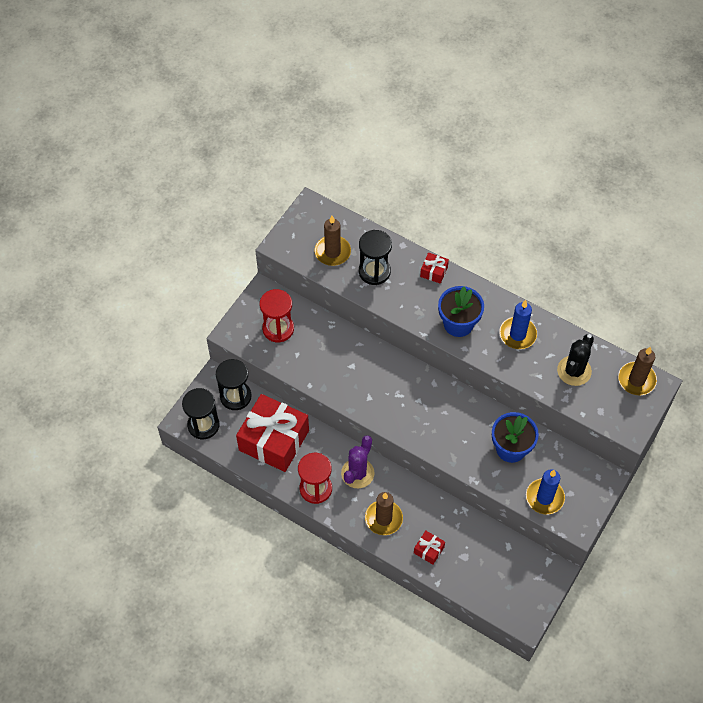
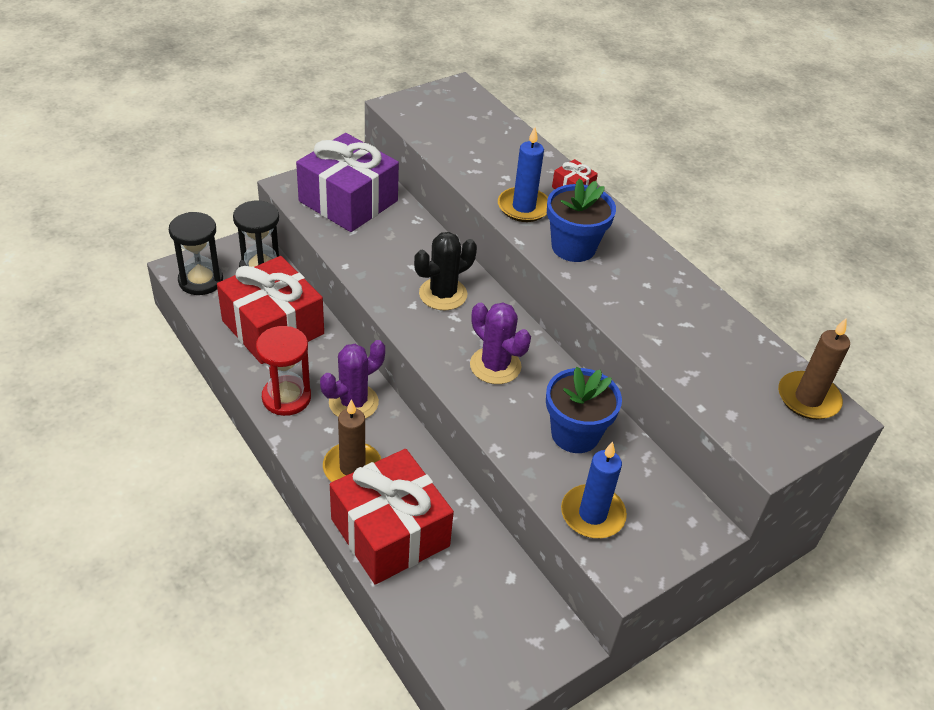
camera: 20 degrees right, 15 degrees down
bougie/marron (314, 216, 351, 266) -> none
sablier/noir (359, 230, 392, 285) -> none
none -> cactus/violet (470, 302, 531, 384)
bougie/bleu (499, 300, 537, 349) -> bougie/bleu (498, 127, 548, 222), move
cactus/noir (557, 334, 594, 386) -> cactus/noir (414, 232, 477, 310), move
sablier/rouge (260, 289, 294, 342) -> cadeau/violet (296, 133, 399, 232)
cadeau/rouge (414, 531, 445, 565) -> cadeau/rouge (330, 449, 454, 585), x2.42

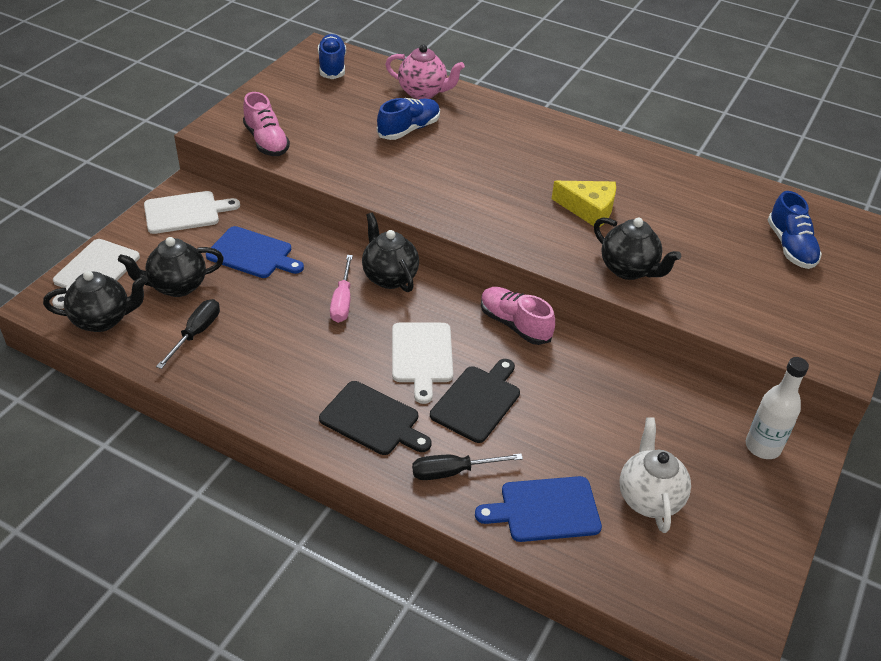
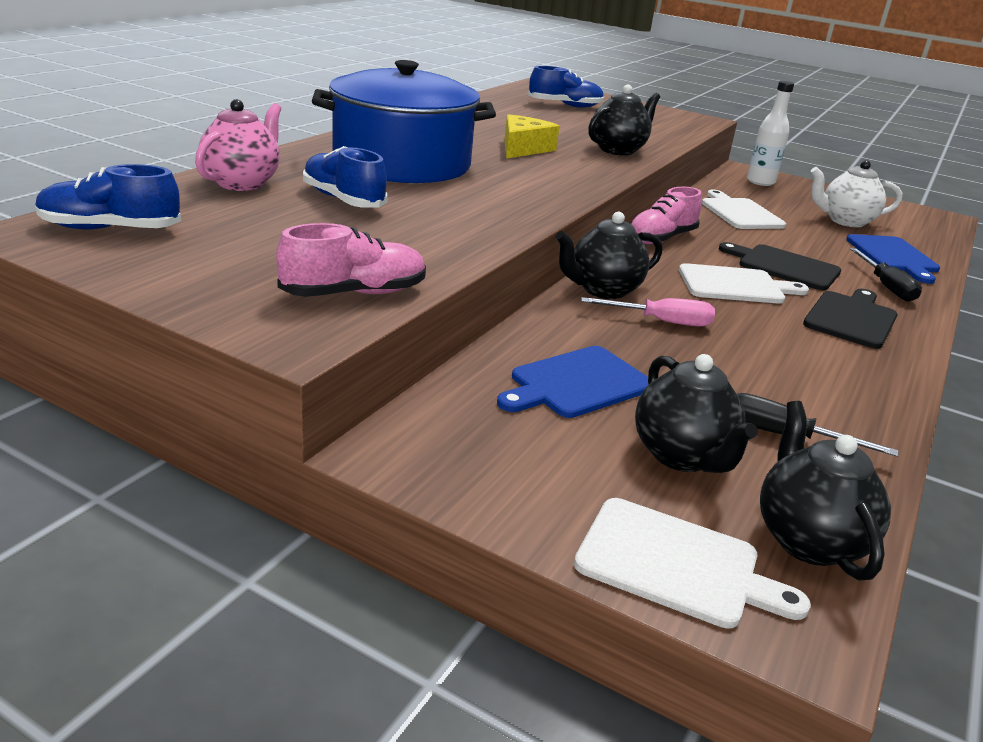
camera: 90 degrees left, 15 degrees down
none -> marmite/bleu (312, 60, 496, 183)
planche à découper/blanc (144, 191, 240, 234) -> planche à découper/blanc (702, 190, 786, 229), move
planche à découper/bleu (206, 226, 304, 278) -> planche à découper/bleu (497, 346, 649, 418), 150 degrees counterclockwise

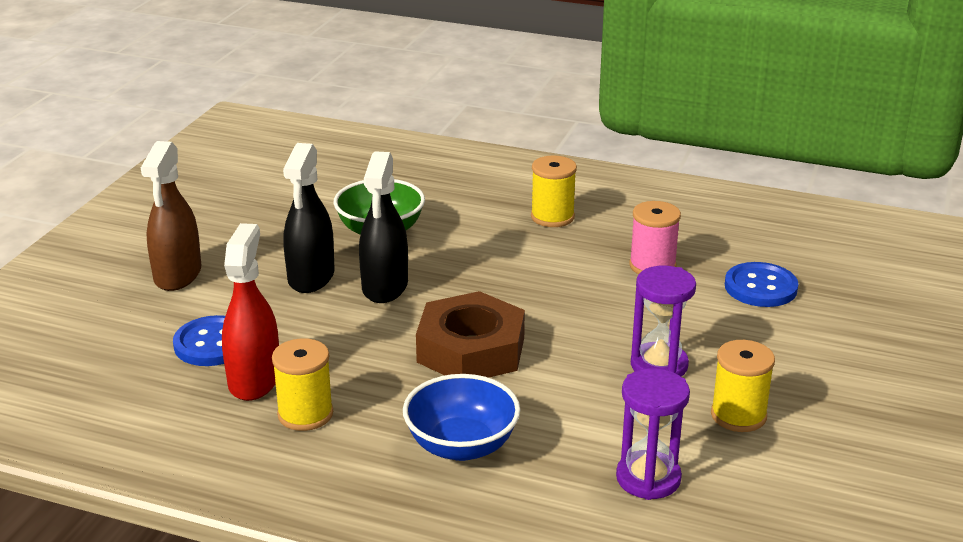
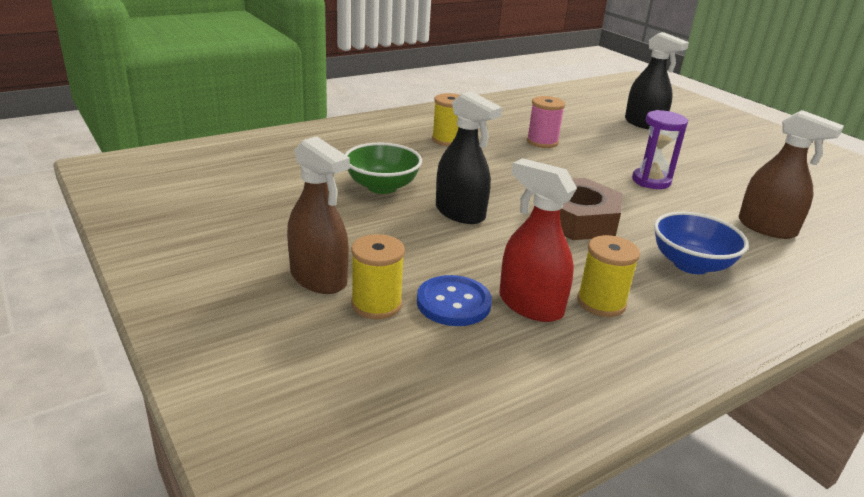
camera: 55 degrees left, 0 degrees up
bouton/bleu (725, 262, 798, 307) -> none
vaporisateur/noir (283, 143, 334, 293) -> vaporisateur/noir (625, 32, 689, 130), move
bobine/jaune (711, 340, 775, 432) -> bobine/jaune (351, 234, 405, 319), move
sablier/violet (616, 368, 690, 500) -> vaporisateur/marron (738, 110, 844, 239)

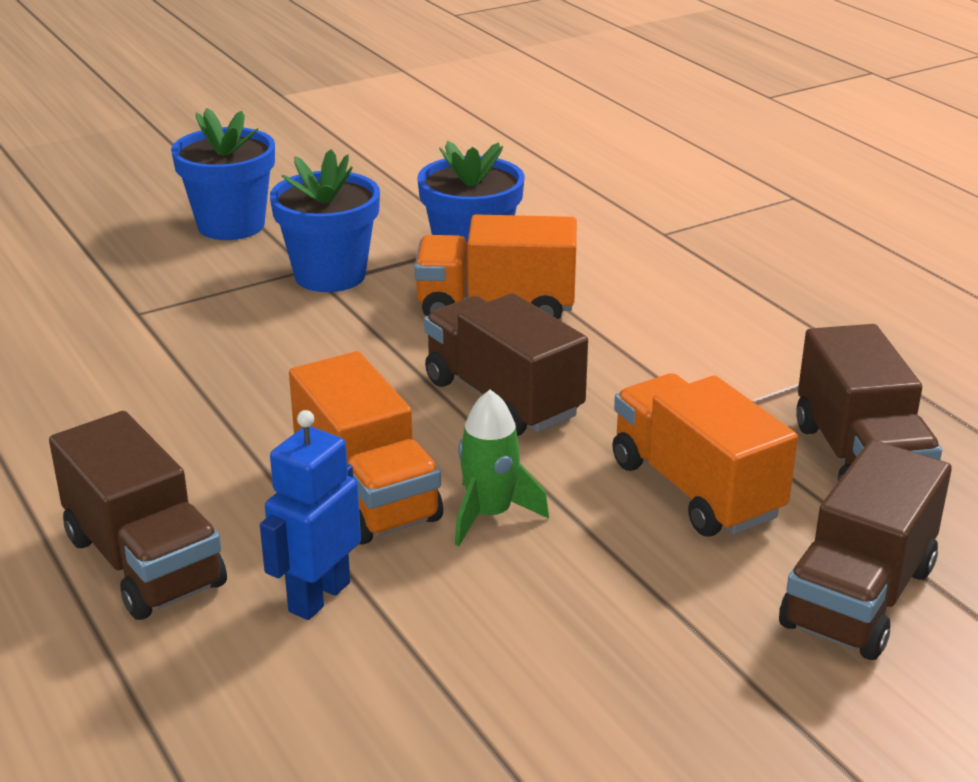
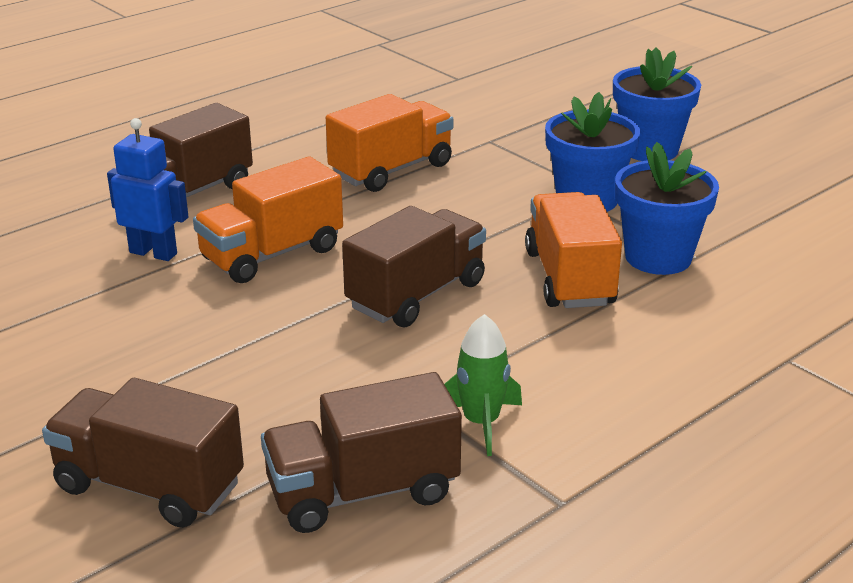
camera: 80 degrees right, 0 degrees up
fusée/vert (455, 390, 549, 546) -> fusée/vert (444, 314, 522, 456), move
camion/orange (612, 373, 798, 536) -> camion/orange (326, 94, 453, 192), move

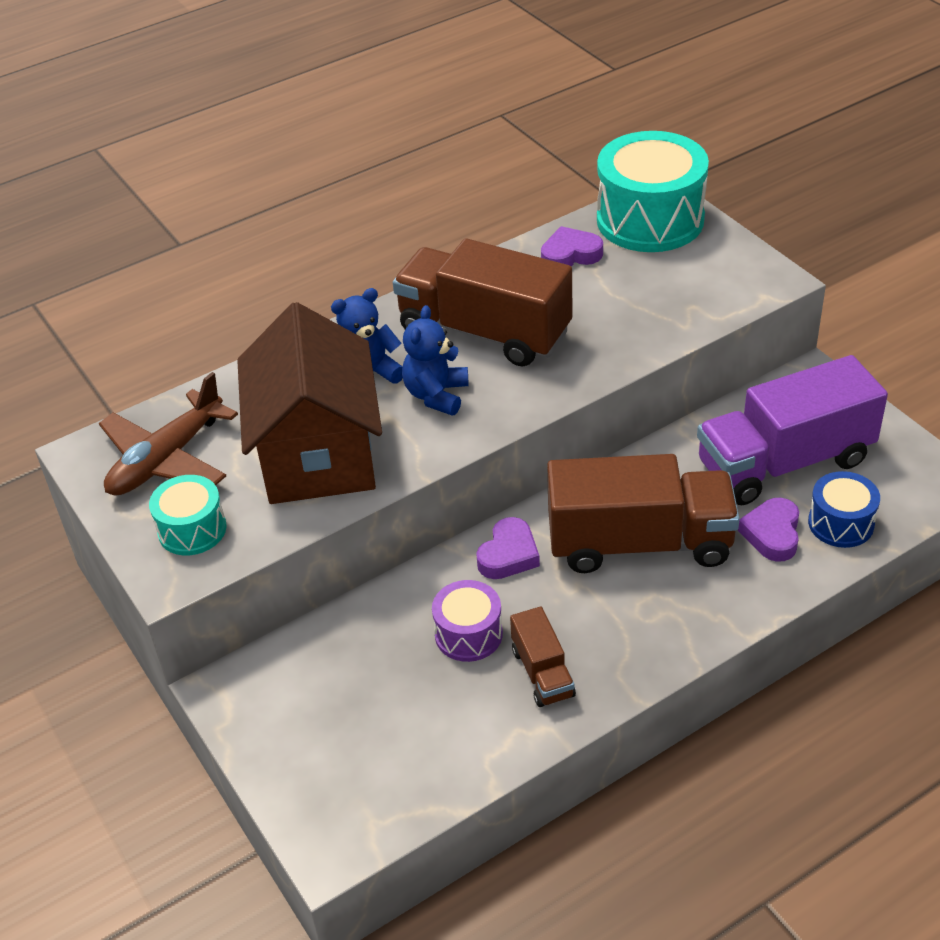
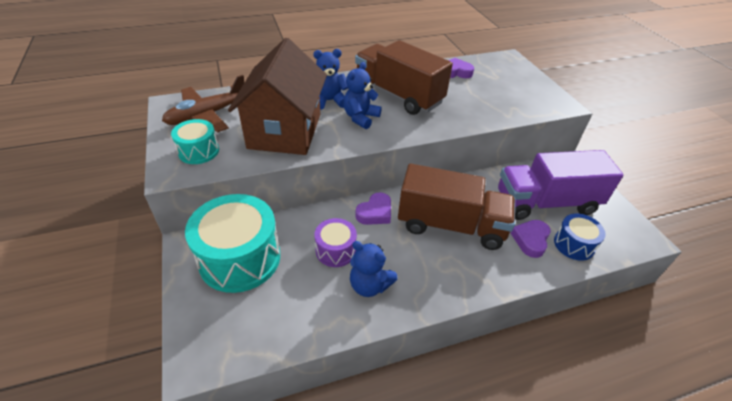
camera: 10 degrees right, 0 degrees up
tambour/turquoise (597, 131, 709, 252) -> tambour/turquoise (185, 194, 280, 293), move
camion/marron (510, 606, 576, 707) -> ours en peluche/bleu (350, 241, 398, 297)

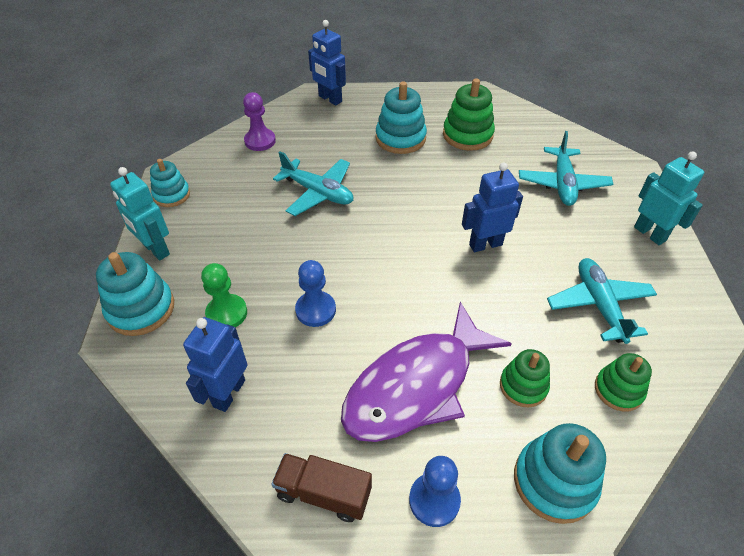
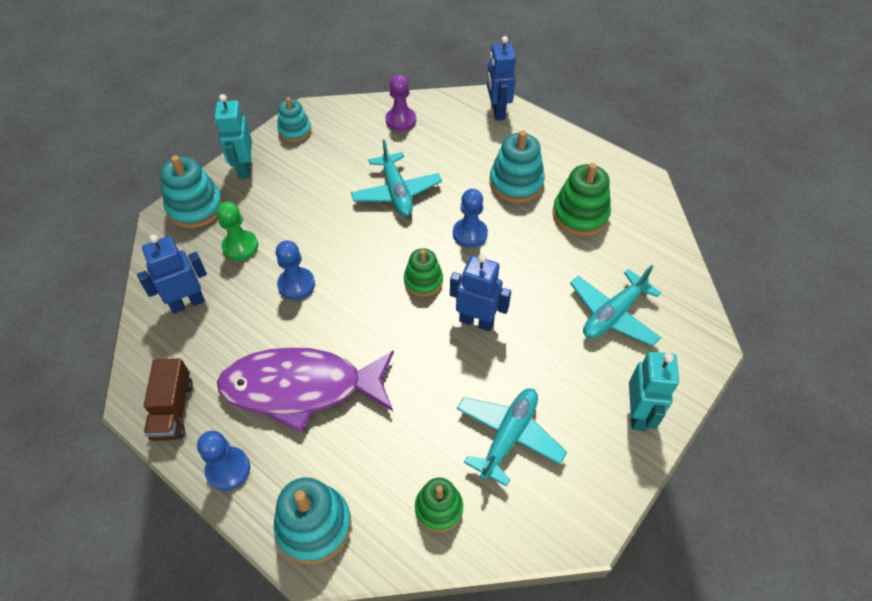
camera: 40 degrees right, 5 degrees up
none -> pion/bleu (453, 189, 488, 248)
jouet à empiler/vert (500, 349, 550, 407) -> jouet à empiler/vert (404, 248, 443, 297), move
camion/marron (271, 453, 372, 522) -> camion/marron (144, 358, 193, 441), 150 degrees counterclockwise

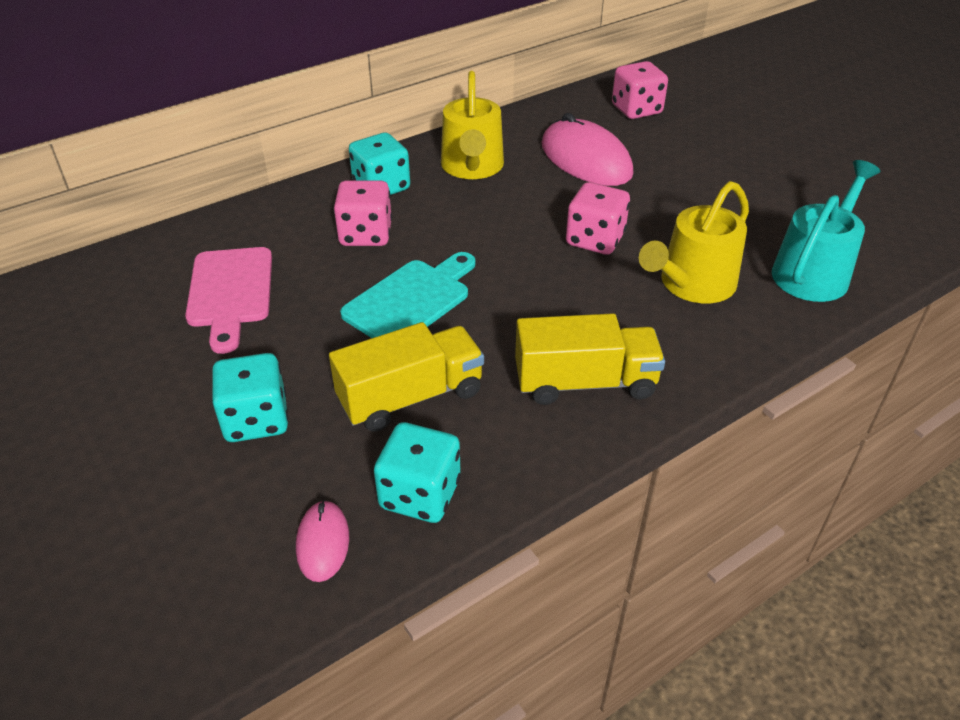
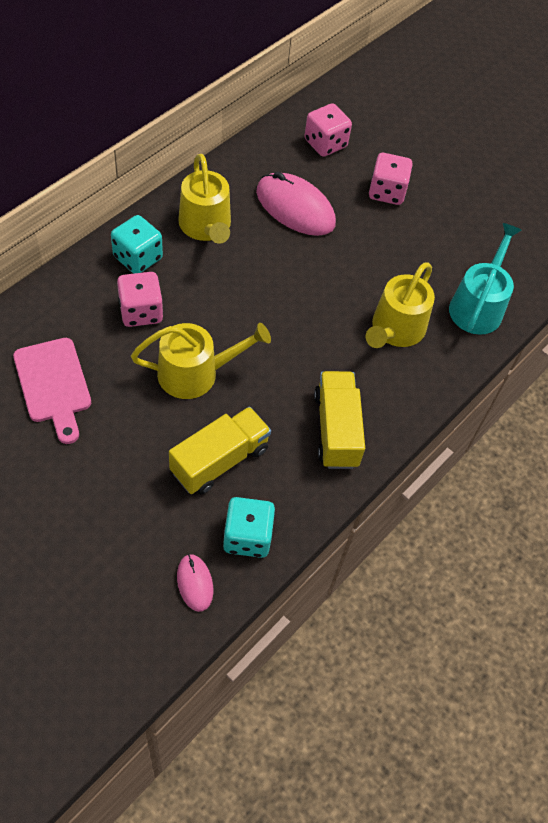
camera: 20 degrees left, 15 degrees up
dé/turquoise (212, 353, 288, 442) -> none
dé/rose (566, 182, 630, 255) -> dé/rose (369, 153, 413, 205), move
planche à découper/turquoise (340, 252, 476, 338) -> arrosoir/jaune (131, 323, 271, 399)
camion/jaune (515, 313, 665, 405) -> camion/jaune (314, 371, 365, 469), 75 degrees counterclockwise

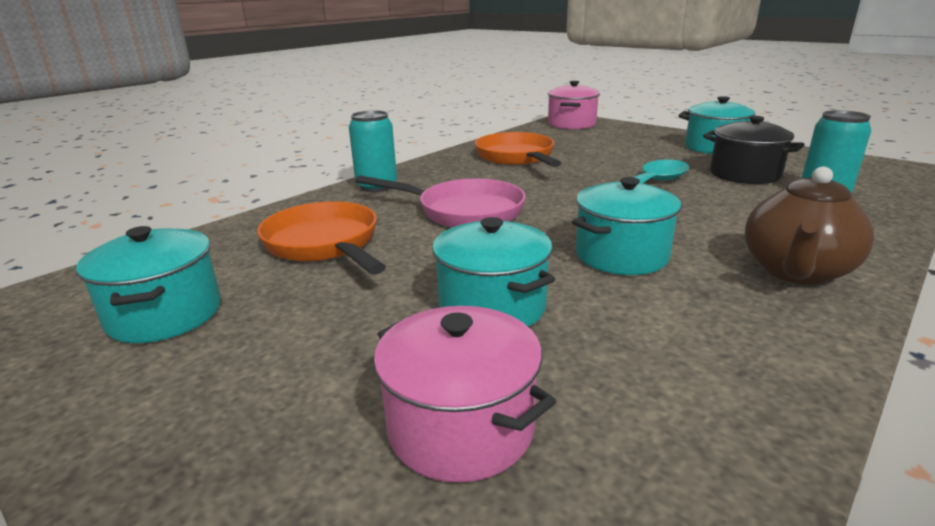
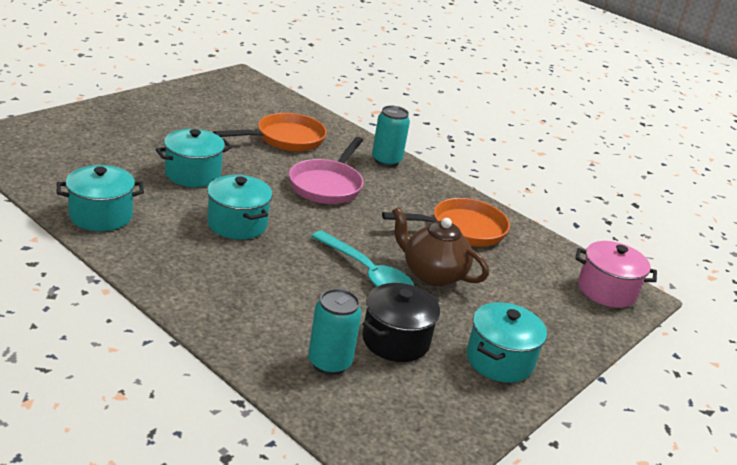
camera: 85 degrees right, 5 degrees up
marmite/rose (373, 306, 556, 483) -> none
marmite/turquoise (76, 226, 221, 343) -> marmite/turquoise (57, 165, 144, 231), move
théière/marron (745, 166, 874, 285) -> théière/marron (392, 207, 489, 286), move

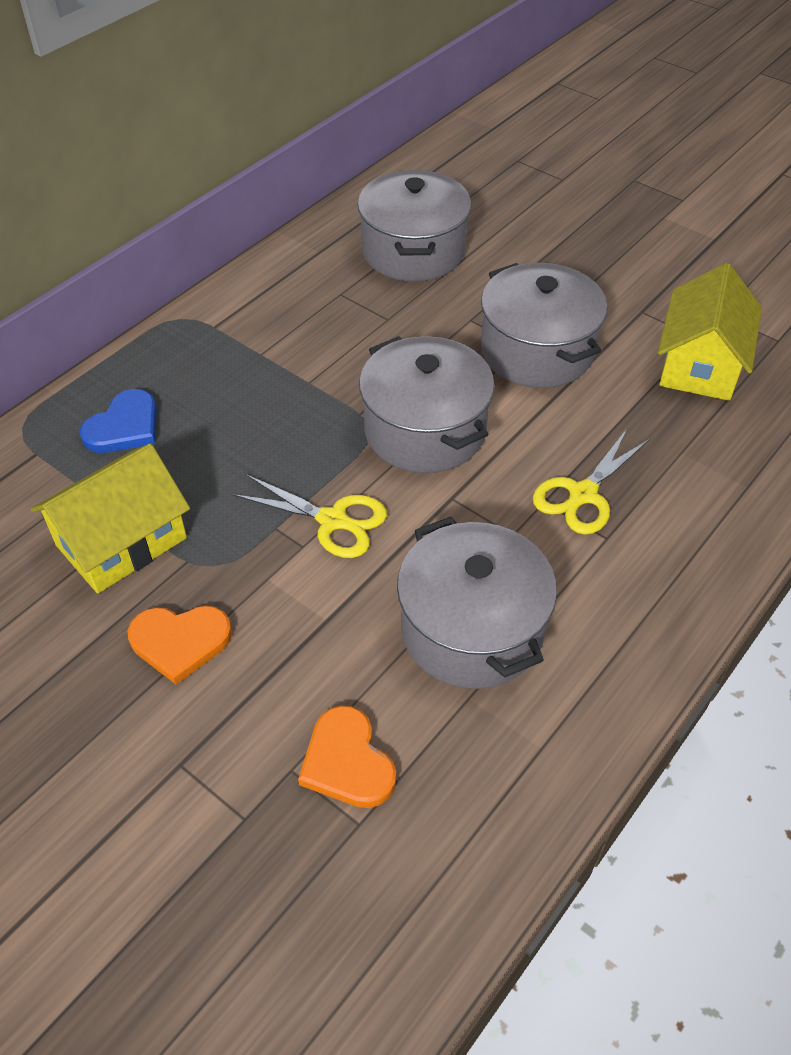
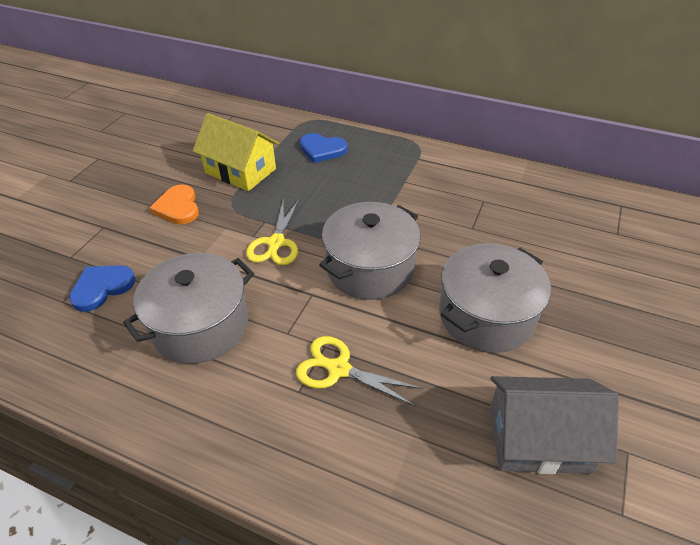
camera: 75 degrees right, 5 degrees down
marmite/gris (358, 170, 471, 281) -> none
cœur/orange (298, 705, 396, 808) -> cœur/bleu (69, 265, 136, 312)
maison/jaune (658, 263, 762, 401) -> maison/gris (490, 376, 619, 474)

